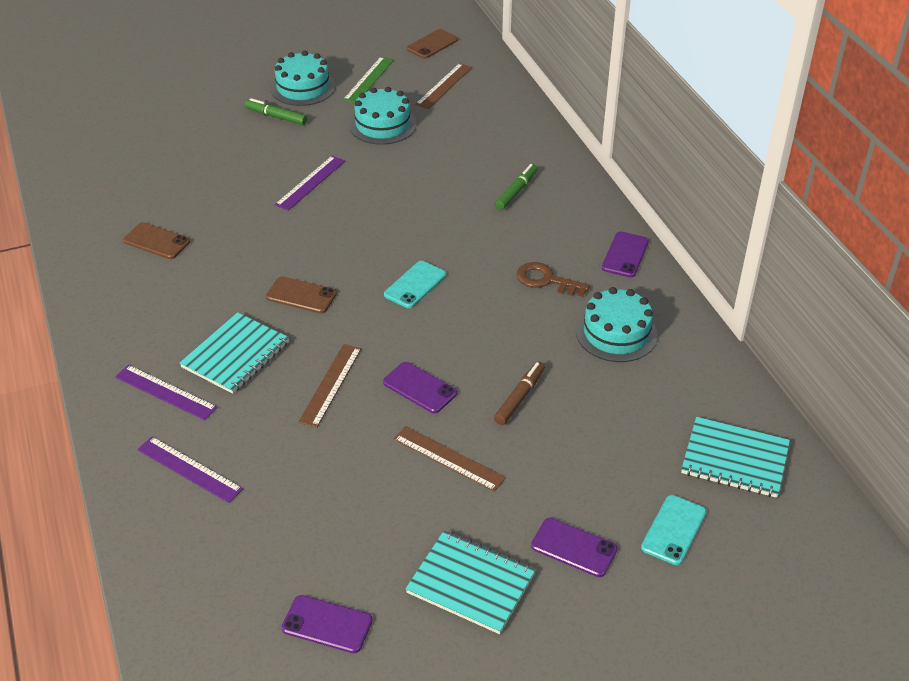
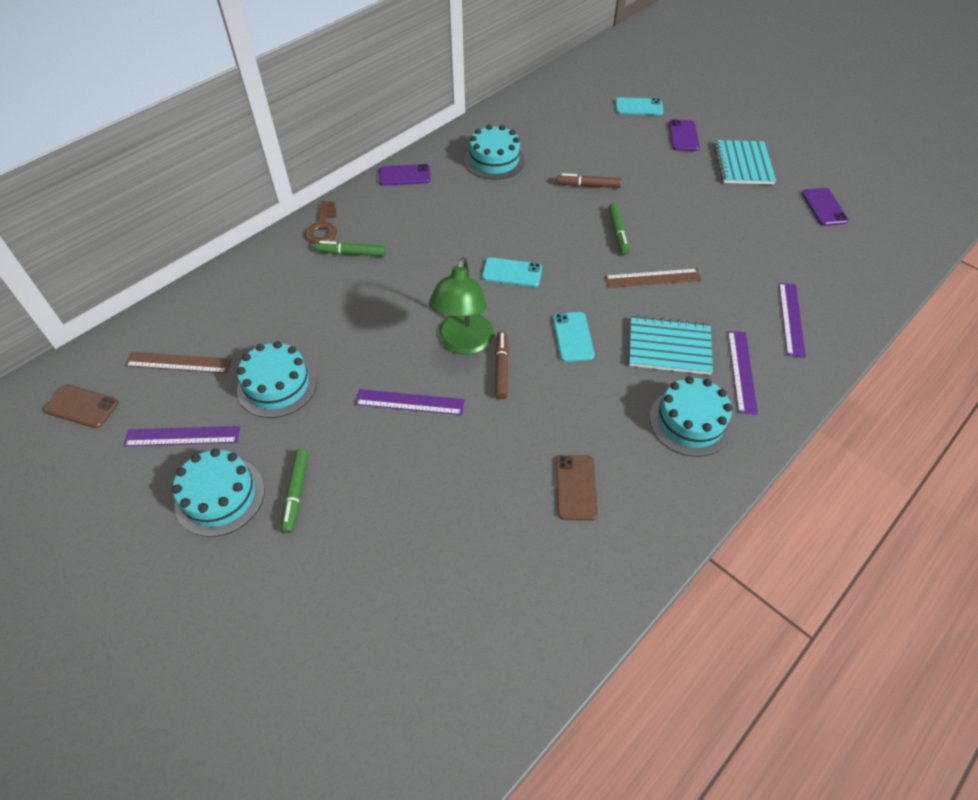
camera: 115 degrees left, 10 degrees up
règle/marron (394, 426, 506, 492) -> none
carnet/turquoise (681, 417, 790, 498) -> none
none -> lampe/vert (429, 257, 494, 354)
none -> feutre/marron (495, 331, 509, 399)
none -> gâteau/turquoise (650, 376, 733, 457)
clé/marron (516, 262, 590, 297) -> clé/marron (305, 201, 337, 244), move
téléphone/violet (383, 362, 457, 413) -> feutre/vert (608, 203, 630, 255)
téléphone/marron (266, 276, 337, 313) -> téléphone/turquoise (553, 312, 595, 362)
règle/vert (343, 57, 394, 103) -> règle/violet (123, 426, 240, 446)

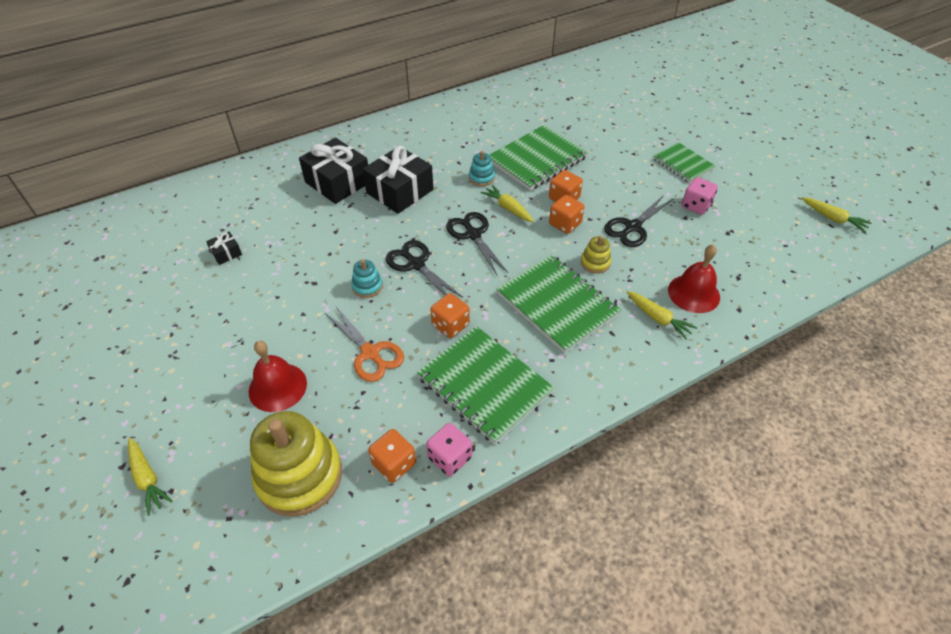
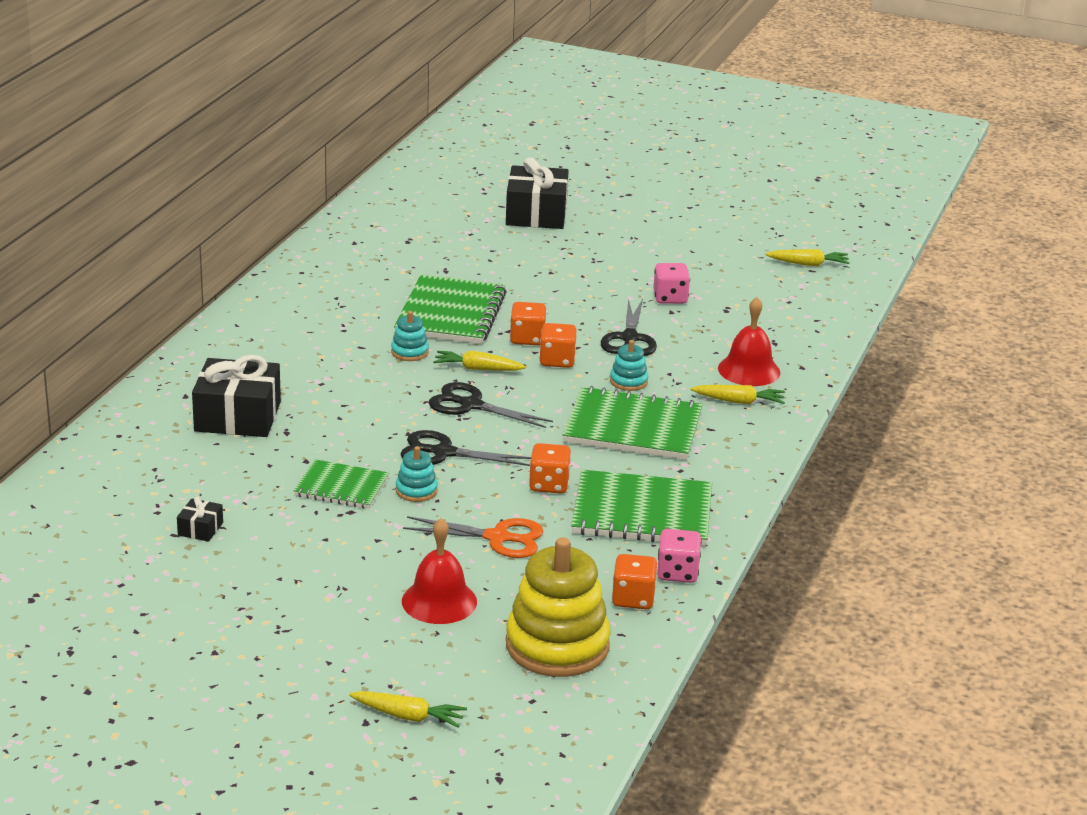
camera: 40 degrees left, 20 degrees down
cadeau/noir (363, 146, 433, 214) -> cadeau/noir (506, 158, 569, 229), move
carnet/vert (653, 142, 715, 183) -> carnet/vert (294, 459, 389, 509), move
jouet à empiler/jaune (581, 236, 611, 274) -> jouet à empiler/turquoise (610, 340, 648, 391)

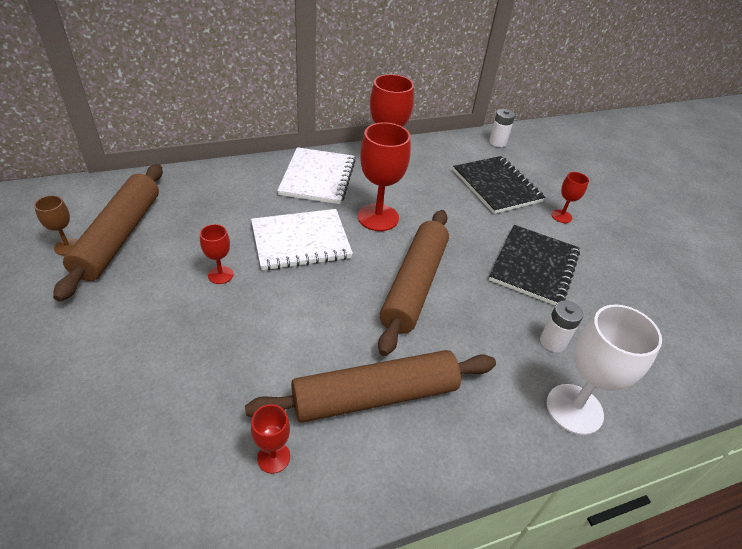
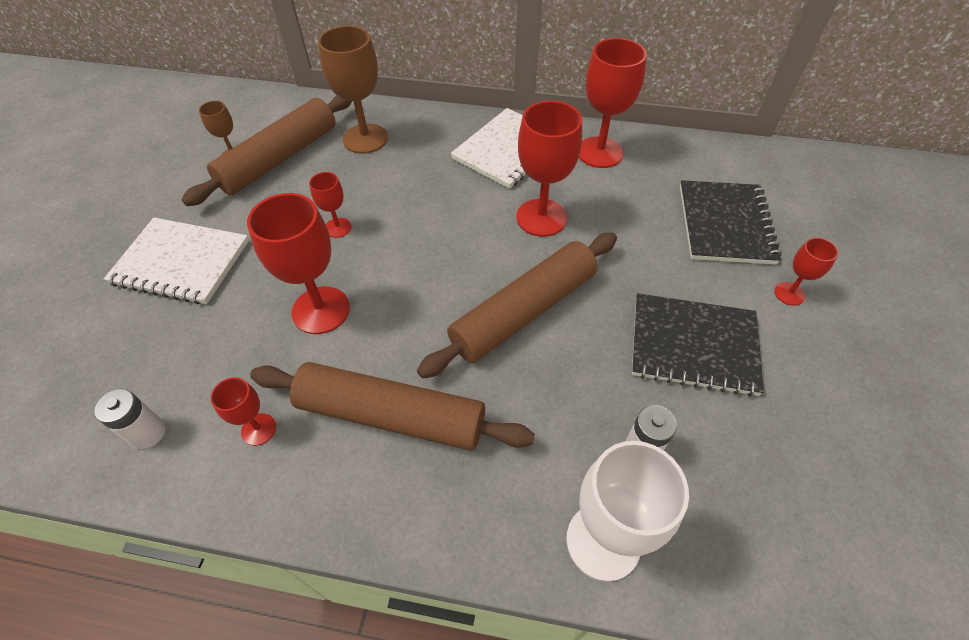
camera: 35 degrees right, 10 degrees up
none -> verre à pied/rouge (247, 193, 350, 334)
none -> verre à pied/marron (318, 26, 388, 154)
carnet/blanc (251, 209, 353, 270) -> carnet/blanc (104, 217, 249, 304), move
pile/blanc (489, 109, 515, 147) -> pile/blanc (94, 389, 165, 449), move
carnet/noir (489, 225, 580, 305) -> carnet/noir (632, 293, 764, 397), 45 degrees clockwise

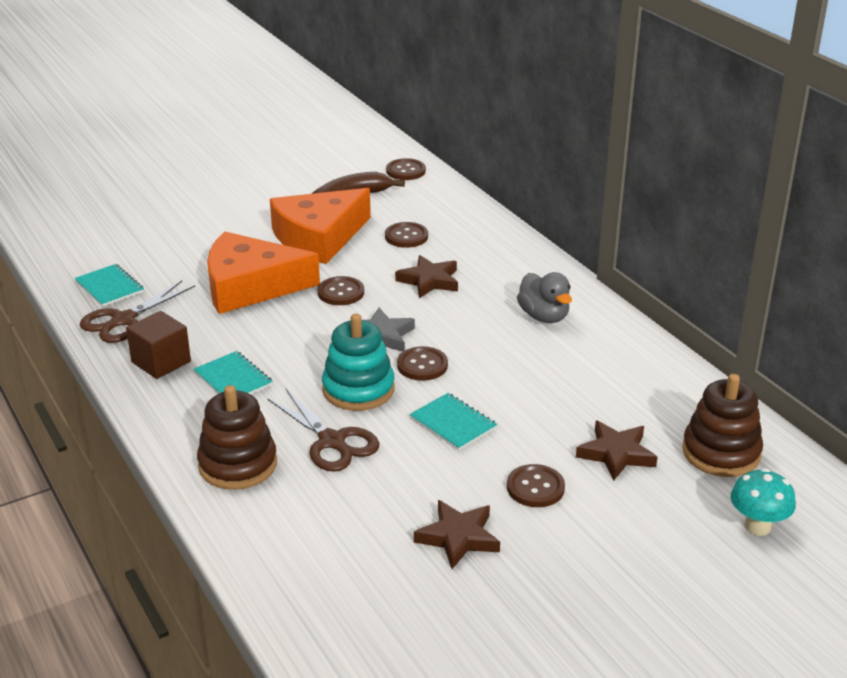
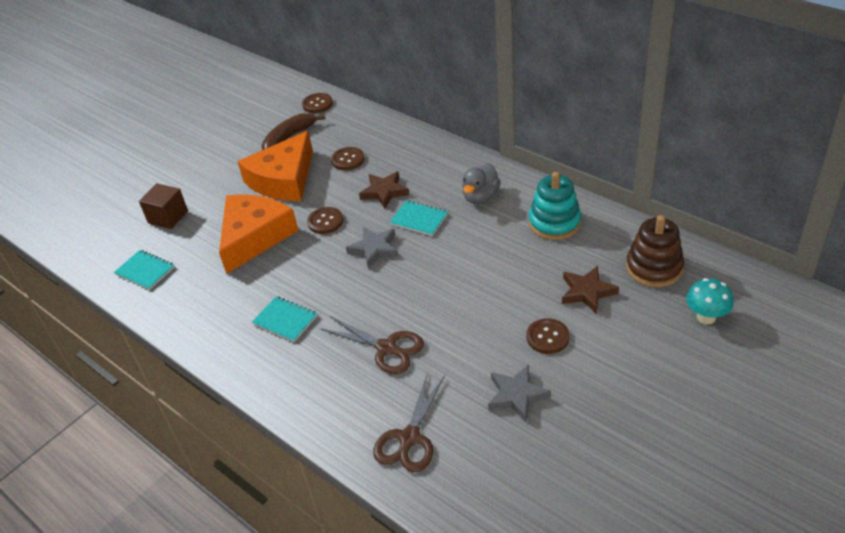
camera: 15 degrees left, 10 degrees up
jouet à empiler/marron (197, 385, 277, 490) -> none
bouton/marron (397, 346, 448, 381) -> none
ciseaux/marron (80, 280, 195, 343) -> ciseaux/marron (373, 372, 445, 472), move
cube/marron (126, 311, 191, 379) -> cube/marron (139, 183, 188, 229), move
jouet à empiler/turquoise (322, 314, 395, 411) -> jouet à empiler/turquoise (529, 172, 581, 240), move
carnet/turquoise (410, 393, 497, 450) -> carnet/turquoise (390, 200, 448, 236), move
étoile/marron (414, 500, 500, 569) -> étoile/gris (488, 365, 551, 422)
fromage/orange (207, 232, 320, 314) -> fromage/orange (219, 194, 299, 274), 135 degrees clockwise
canard/gris (517, 272, 572, 323) -> canard/gris (462, 163, 501, 204), 75 degrees clockwise

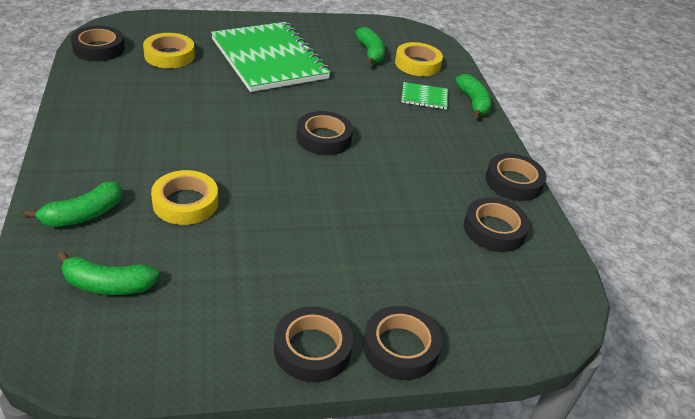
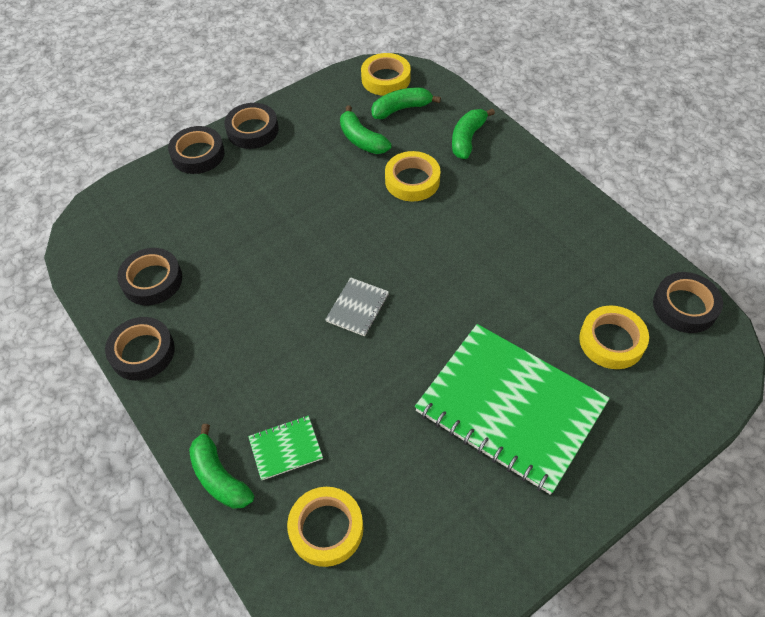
camera: 160 degrees right, 15 degrees up
none -> ruban adhésif/jaune (361, 53, 411, 96)
banane/vert (355, 27, 385, 65) -> banane/vert (340, 106, 392, 154), move
ruban adhésif/noir (296, 111, 353, 155) -> carnet/gris (325, 277, 389, 336)

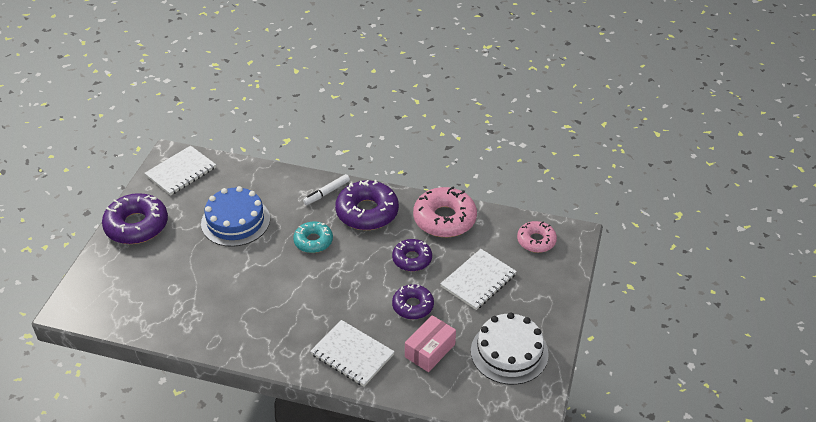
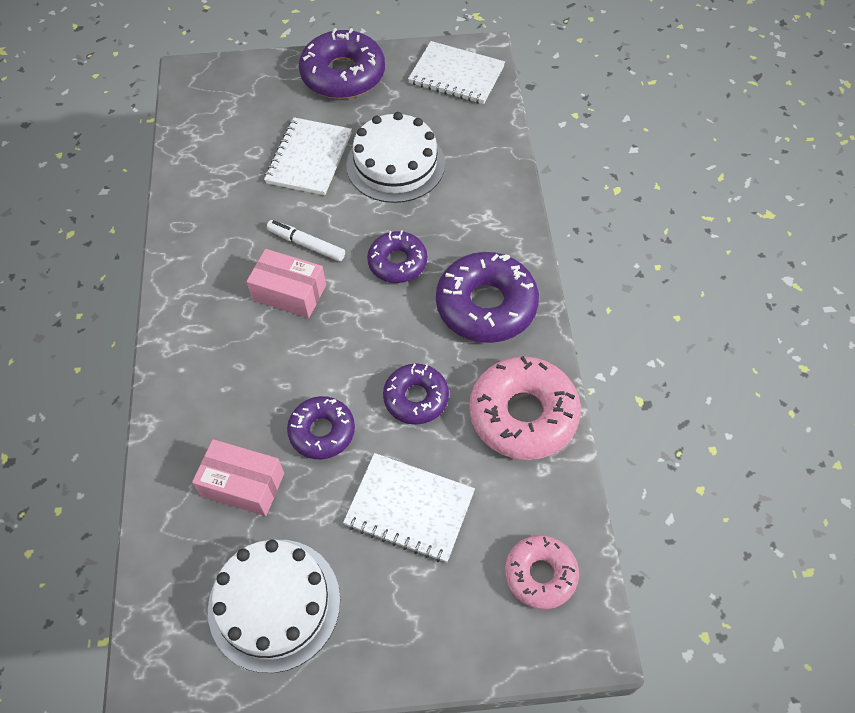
camera: 70 degrees right, 15 degrees up
none -> boîte/rose (247, 249, 326, 318)
feutre/blanc (303, 174, 350, 205) -> feutre/blanc (267, 220, 345, 261), move
carnet/blanc (310, 320, 395, 387) -> carnet/blanc (264, 117, 352, 195), move
gâteau/bleu (201, 186, 270, 247) -> gâteau/blanc (346, 112, 445, 203)
beignet/turquoise (293, 222, 333, 253) -> beignet/violet (367, 230, 427, 283)

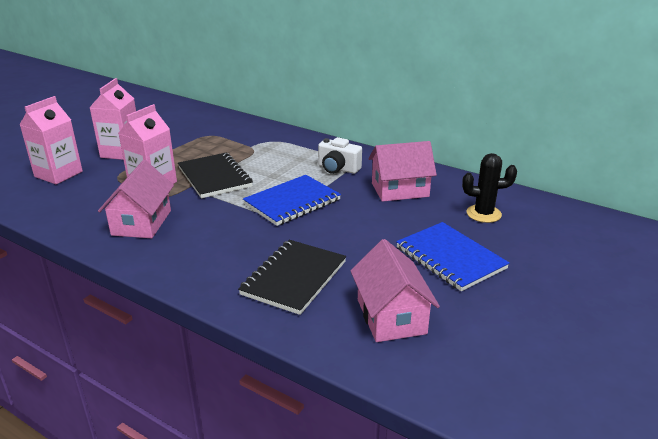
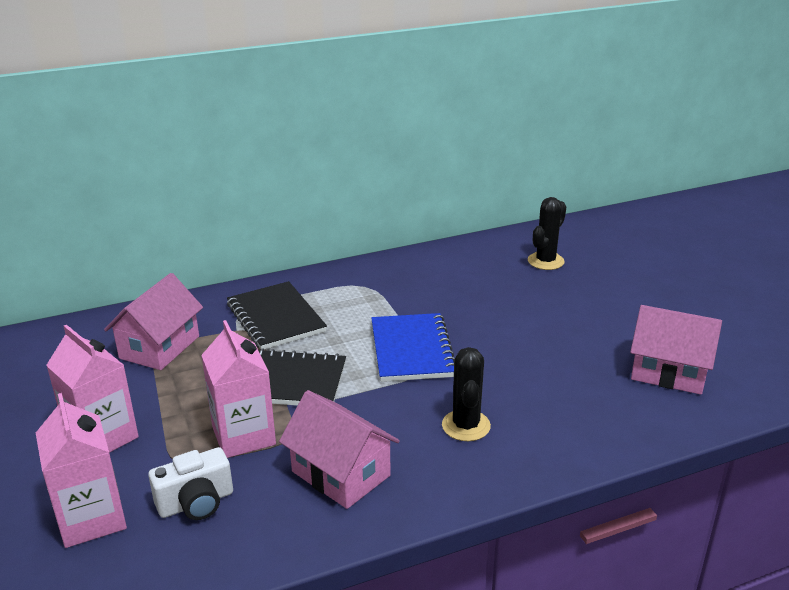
camera: 55 degrees left, 0 degrees up
carnet/bleu (396, 222, 510, 291) -> none
none -> cactus/noir (442, 347, 491, 441)
carnet/noir (238, 240, 346, 315) -> carnet/noir (227, 281, 327, 350), move
appareil photo/blanc (318, 137, 362, 174) -> appareil photo/blanc (148, 447, 233, 520), move
maison/rose (369, 141, 437, 202) -> maison/rose (104, 273, 203, 370), move

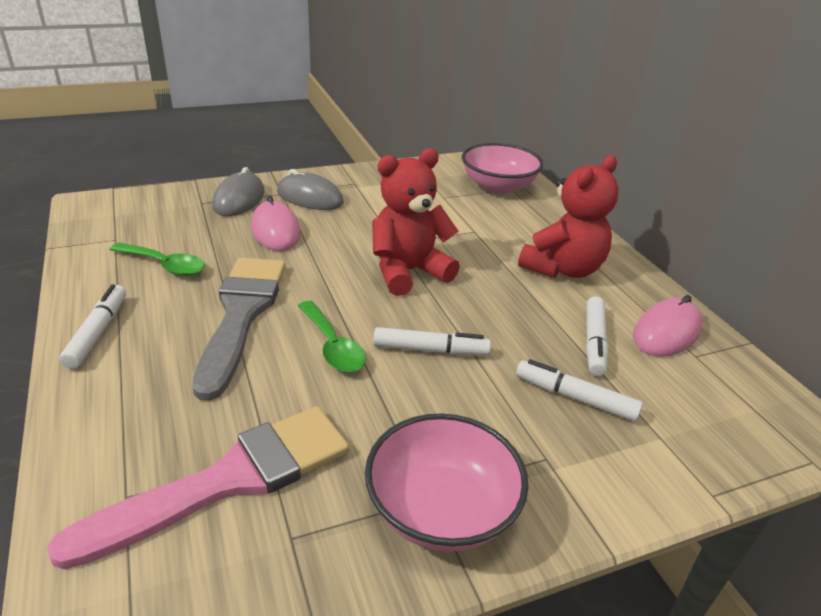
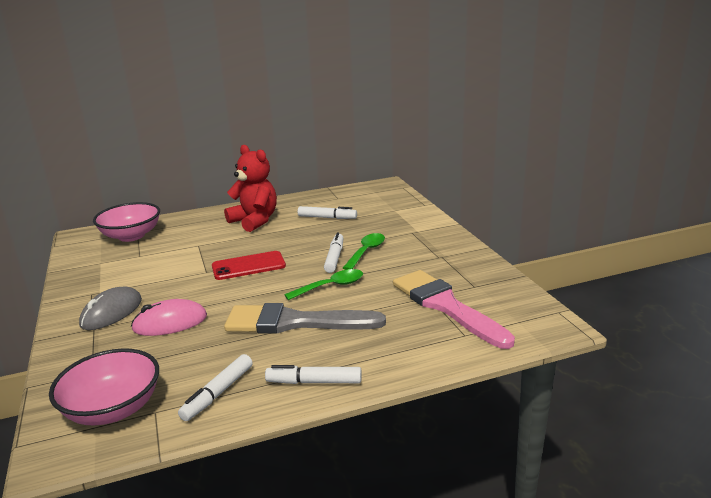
camera: 85 degrees left, 10 degrees down
souris/gris (212, 167, 264, 216) -> none
souris/rose (633, 295, 702, 356) -> none
cuillère/vert (109, 243, 205, 276) -> cuillère/vert (343, 233, 385, 270), move
bol/rose (365, 413, 529, 552) -> bol/rose (49, 348, 159, 425), move
feutre/blanc (516, 359, 643, 422) -> feutre/blanc (178, 354, 253, 421), move
ours en peluche/rouge (372, 148, 460, 296) -> téléphone/rouge (212, 251, 286, 280)

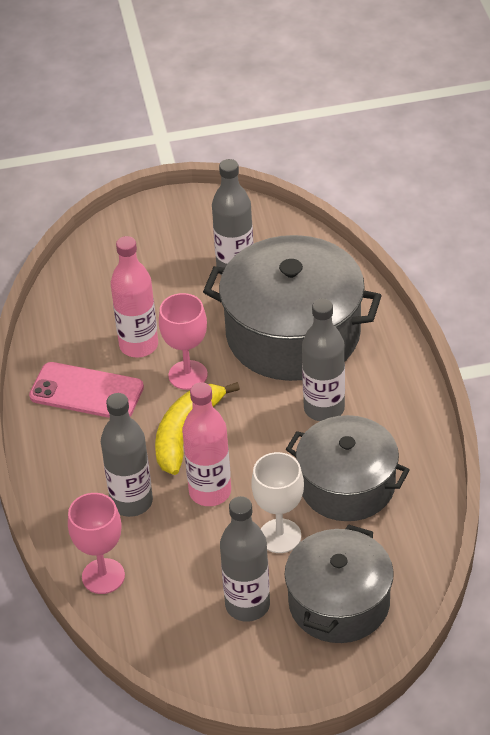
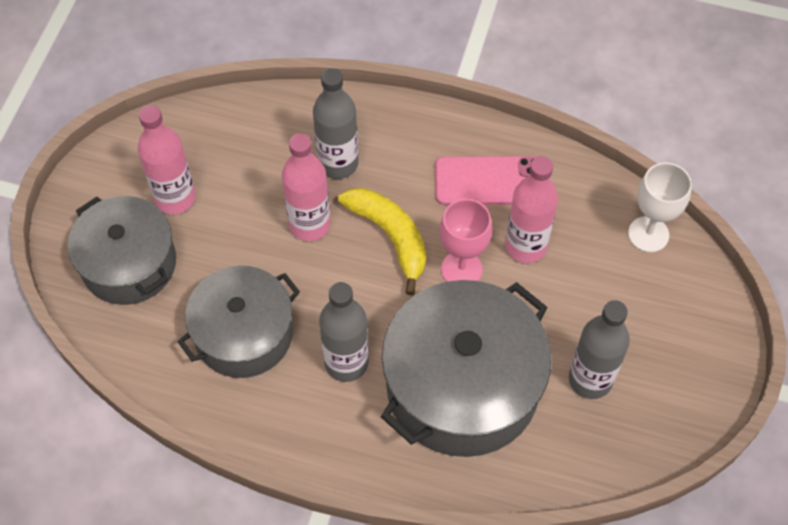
camera: 115 degrees right, 15 degrees up
verre à pied/rose (68, 493, 125, 594) -> none
verre à pied/blanc (251, 452, 304, 553) -> verre à pied/blanc (628, 162, 692, 252), move
bouteille/gris (220, 496, 270, 622) -> bouteille/rose (138, 105, 195, 214)
téléphone/rose (29, 362, 144, 418) -> téléphone/rose (435, 156, 537, 205), 45 degrees clockwise

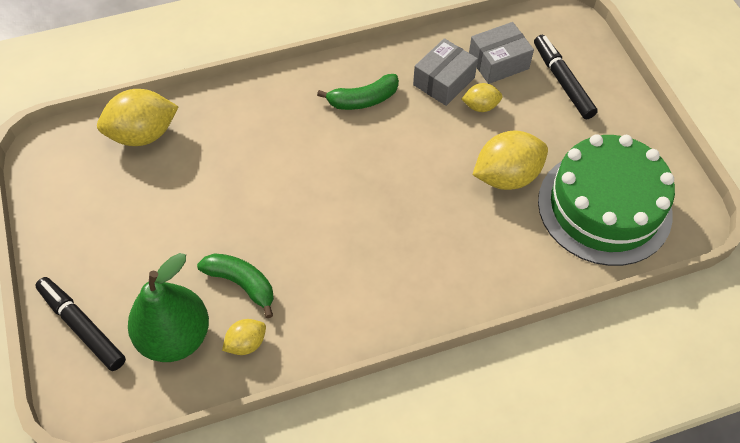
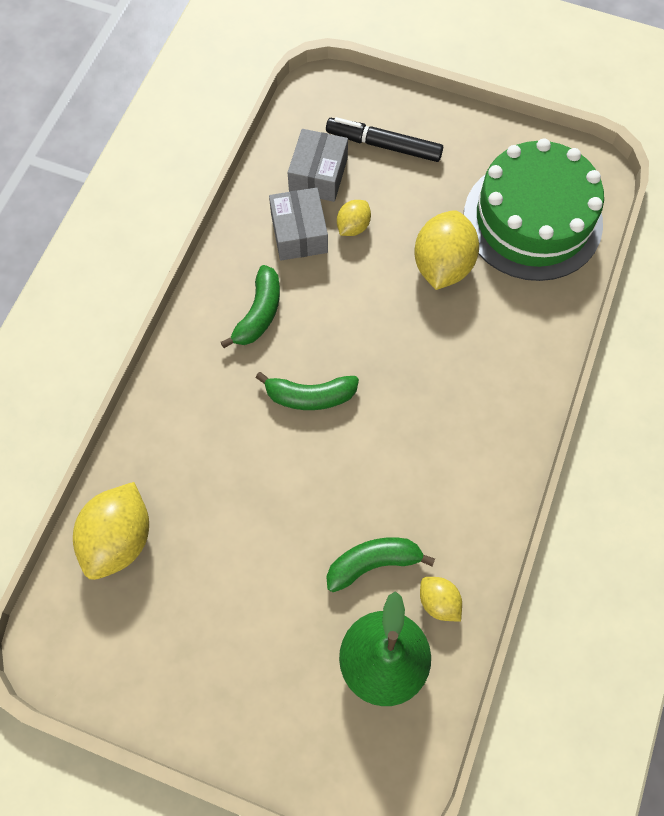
camera: 50 degrees left, 10 degrees up
feutre/noir (35, 277, 126, 371) -> none
none -> banane/vert (255, 372, 359, 410)
citron/jaune (222, 319, 266, 355) -> citron/jaune (420, 577, 462, 621), 45 degrees counterclockwise

